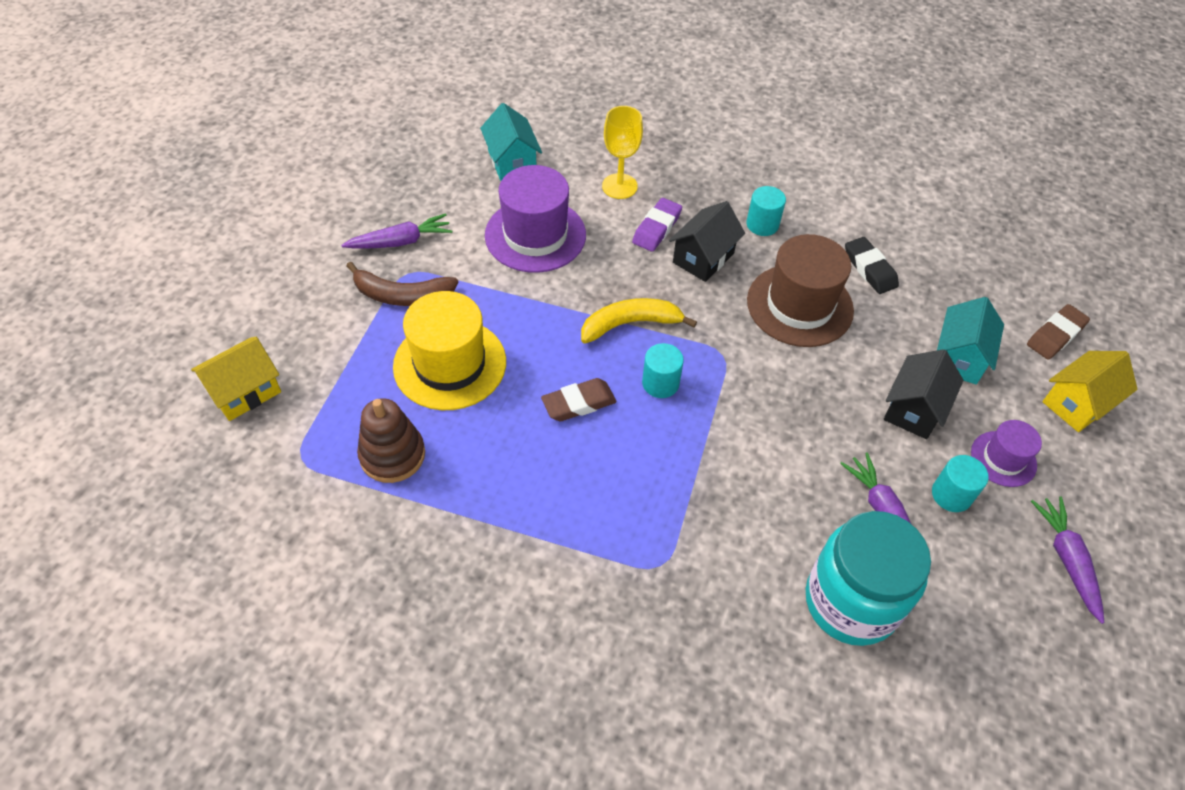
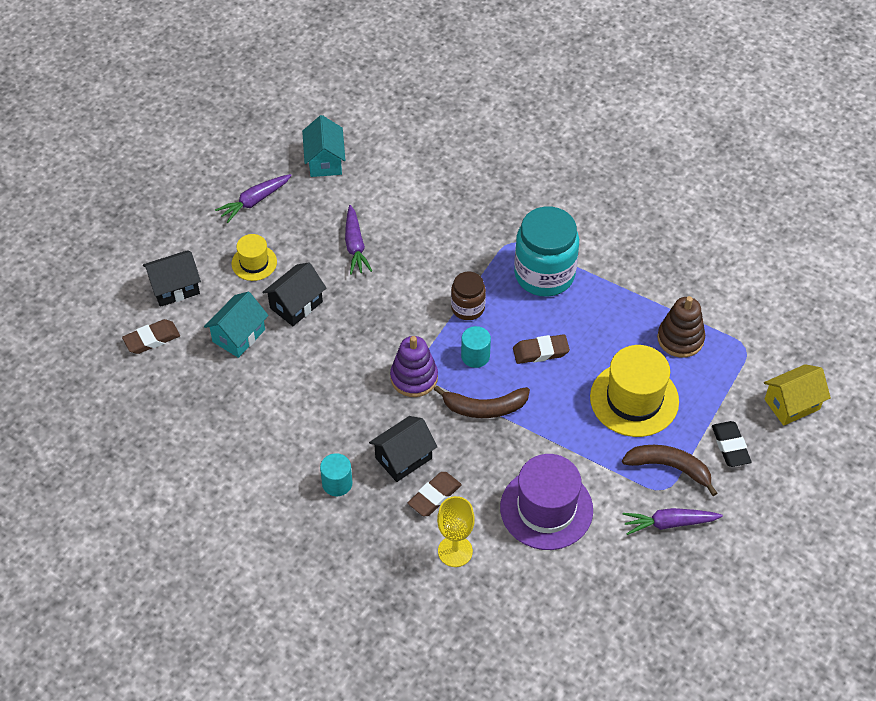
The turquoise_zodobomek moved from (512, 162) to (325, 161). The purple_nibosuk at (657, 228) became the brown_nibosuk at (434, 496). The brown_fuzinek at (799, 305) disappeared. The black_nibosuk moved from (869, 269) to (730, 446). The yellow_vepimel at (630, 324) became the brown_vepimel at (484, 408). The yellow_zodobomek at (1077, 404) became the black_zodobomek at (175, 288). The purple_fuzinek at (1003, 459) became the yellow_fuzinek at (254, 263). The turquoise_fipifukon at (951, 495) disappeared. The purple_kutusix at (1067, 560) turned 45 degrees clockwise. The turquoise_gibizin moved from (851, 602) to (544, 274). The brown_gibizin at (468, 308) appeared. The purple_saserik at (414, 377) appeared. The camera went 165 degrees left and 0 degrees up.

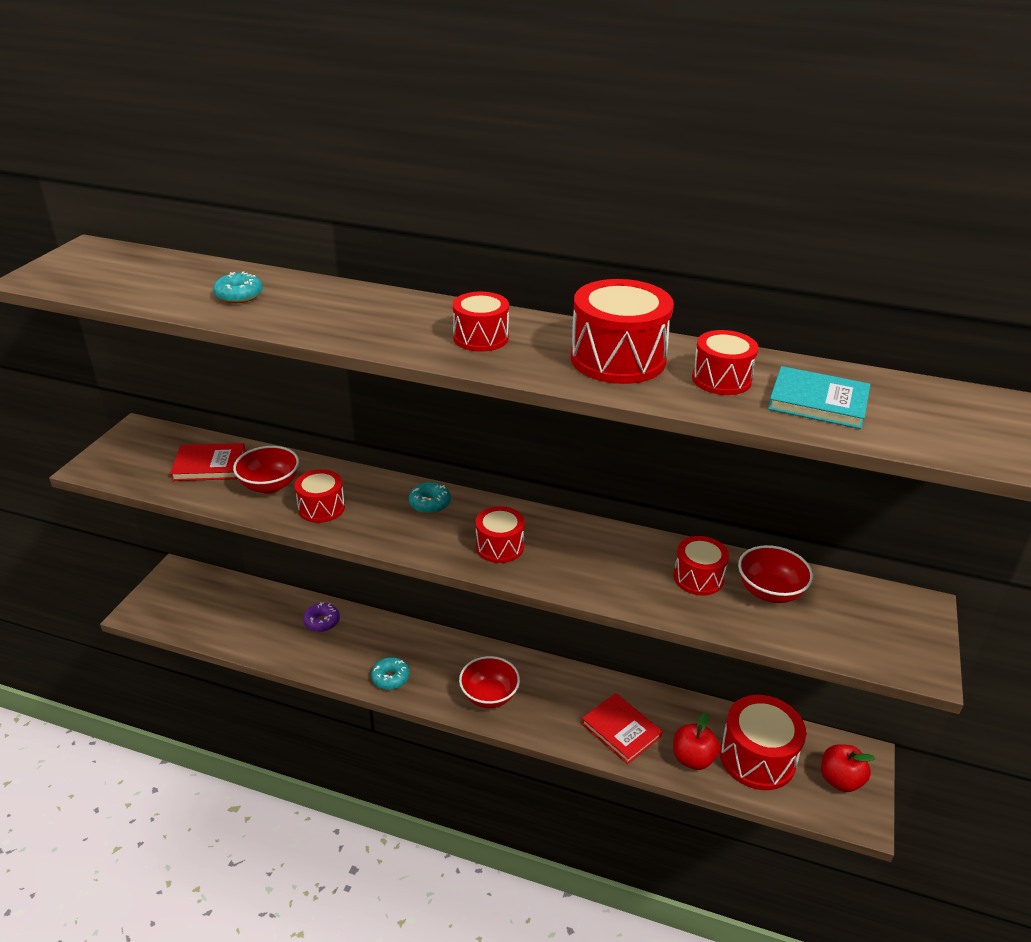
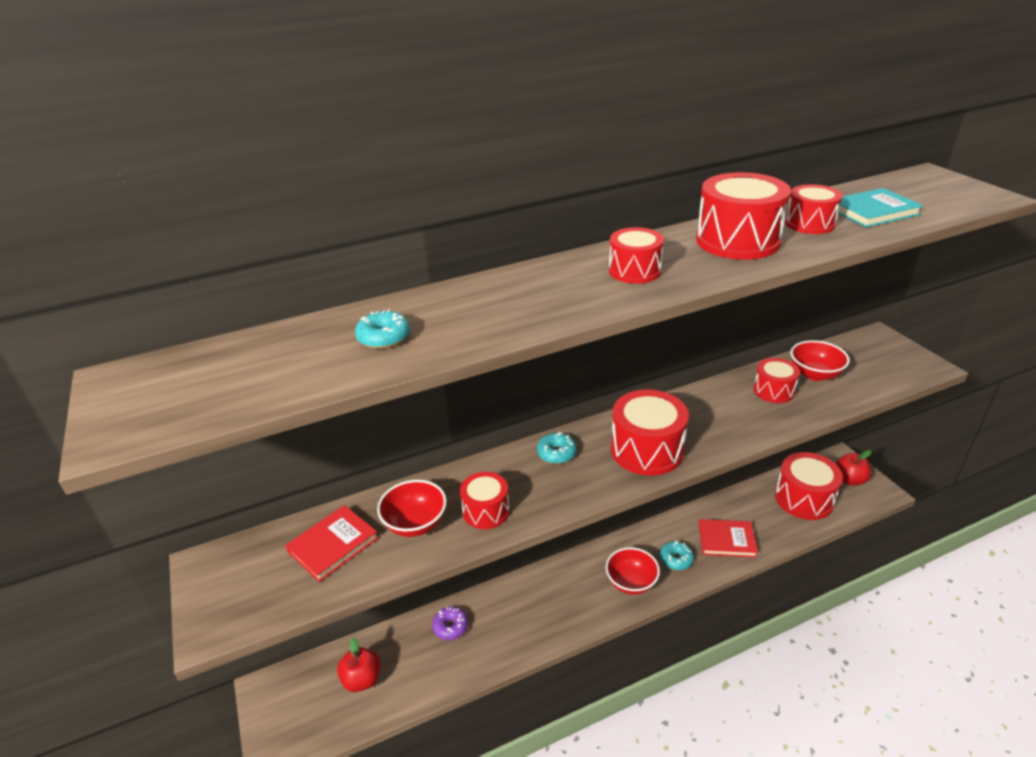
The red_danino at (499, 546) changed to 1.67 times the size. The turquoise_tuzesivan moved from (390, 678) to (676, 559). The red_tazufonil moved from (693, 758) to (362, 679). The camera went 40 degrees left and 0 degrees up.

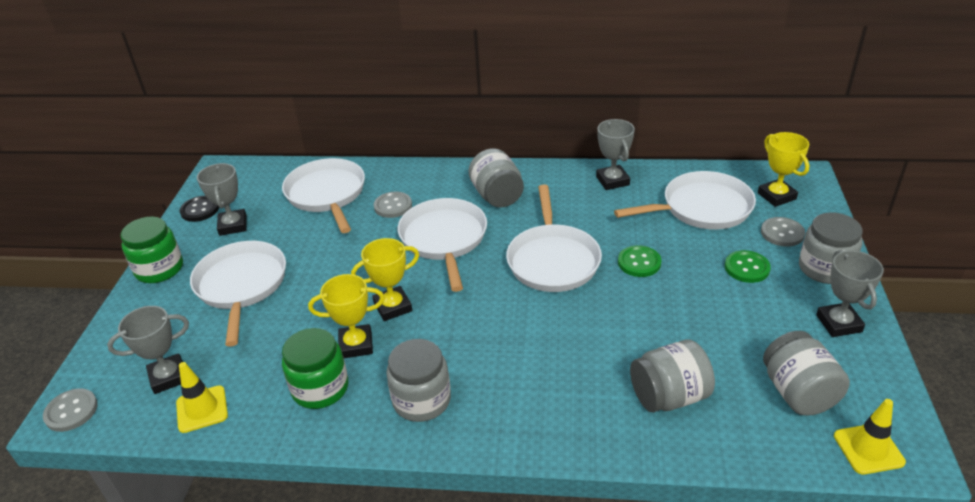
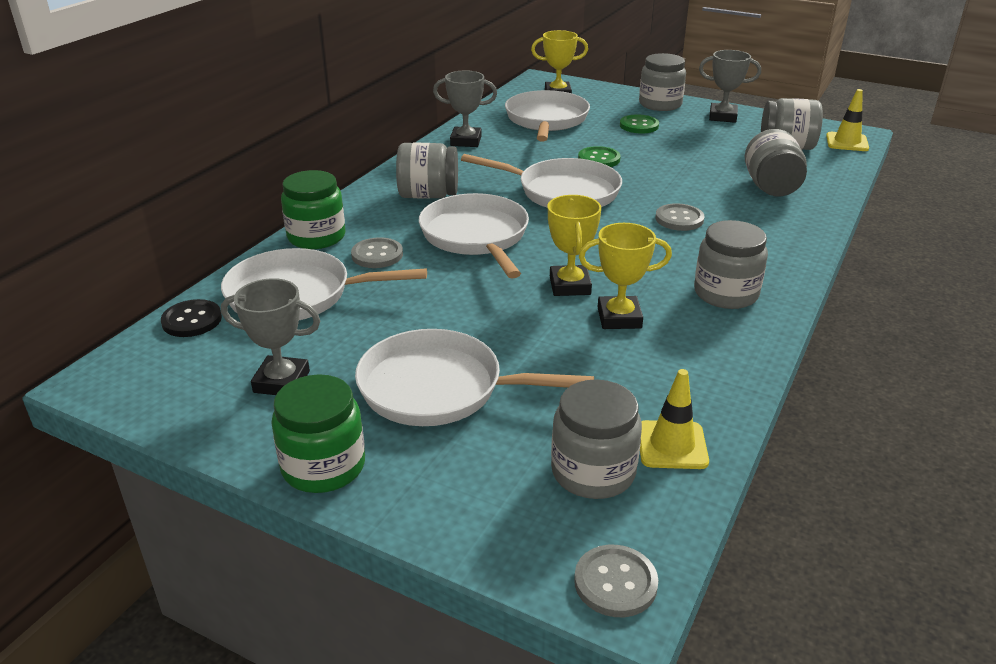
The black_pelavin moved from (200, 210) to (192, 320). The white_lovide at (444, 239) turned 60 degrees clockwise. The grey_pelavin moved from (782, 233) to (679, 219). The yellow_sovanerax at (356, 345) turned 75 degrees clockwise. The grey_sovanerax at (168, 377) was replaced by the grey_gibizin at (593, 472). The green_gibizin moved from (320, 388) to (316, 237). The camera went 70 degrees left and 5 degrees down.

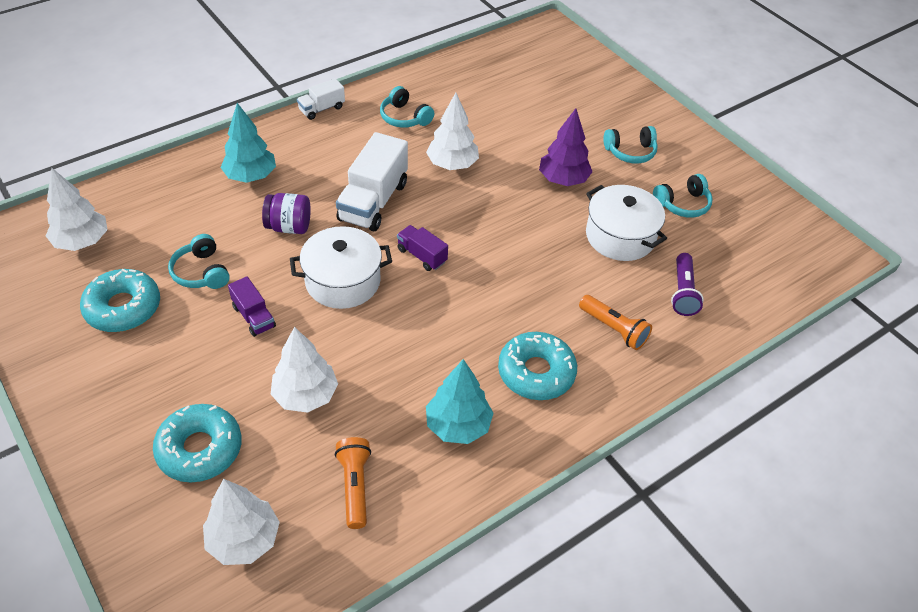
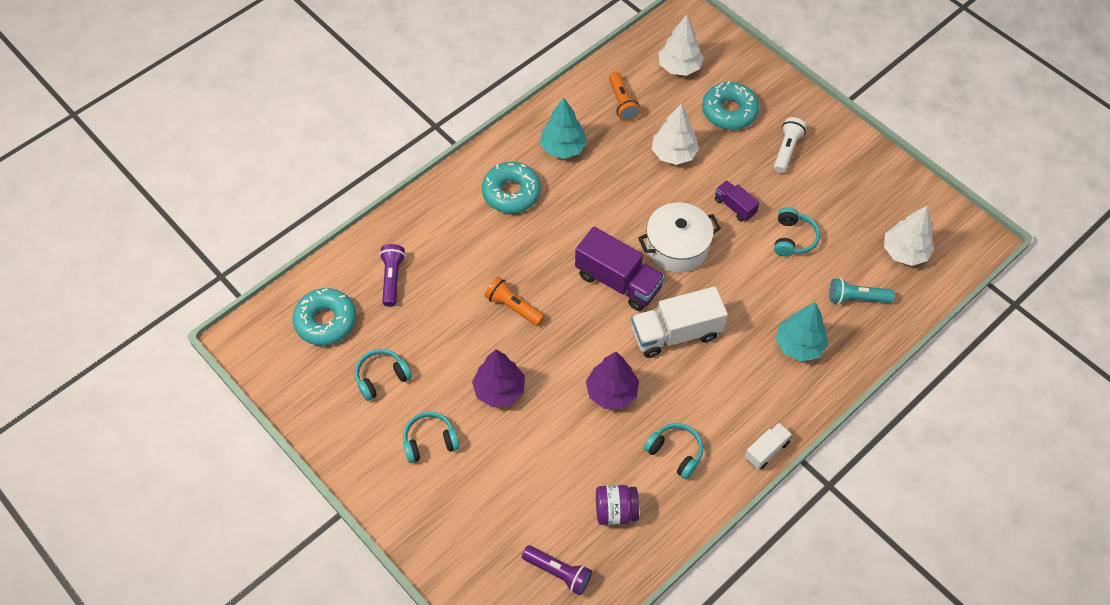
The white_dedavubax at (452, 164) became the purple_dedavubax at (611, 392). The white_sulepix at (373, 201) turned 120 degrees counterclockwise. The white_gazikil at (620, 236) disappeared. The purple_gibizin moved from (289, 227) to (615, 511). The purple_sulepix at (422, 255) changed to 1.88 times the size. The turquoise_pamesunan at (201, 272) turned 45 degrees clockwise. The turquoise_tuzesivan moved from (123, 308) to (326, 321). The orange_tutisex moved from (614, 329) to (513, 307). The white_tutisex at (786, 150) appeared. The turquoise_tutisex at (856, 298) appeared. The purple_tutisex at (558, 572) appeared. The camera went 175 degrees right and 10 degrees up.

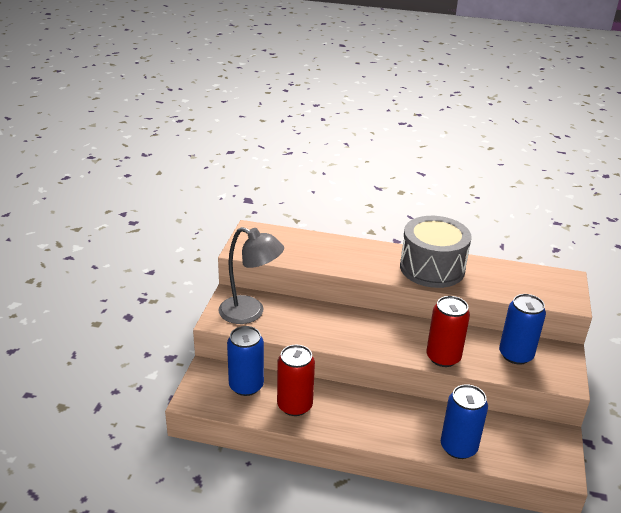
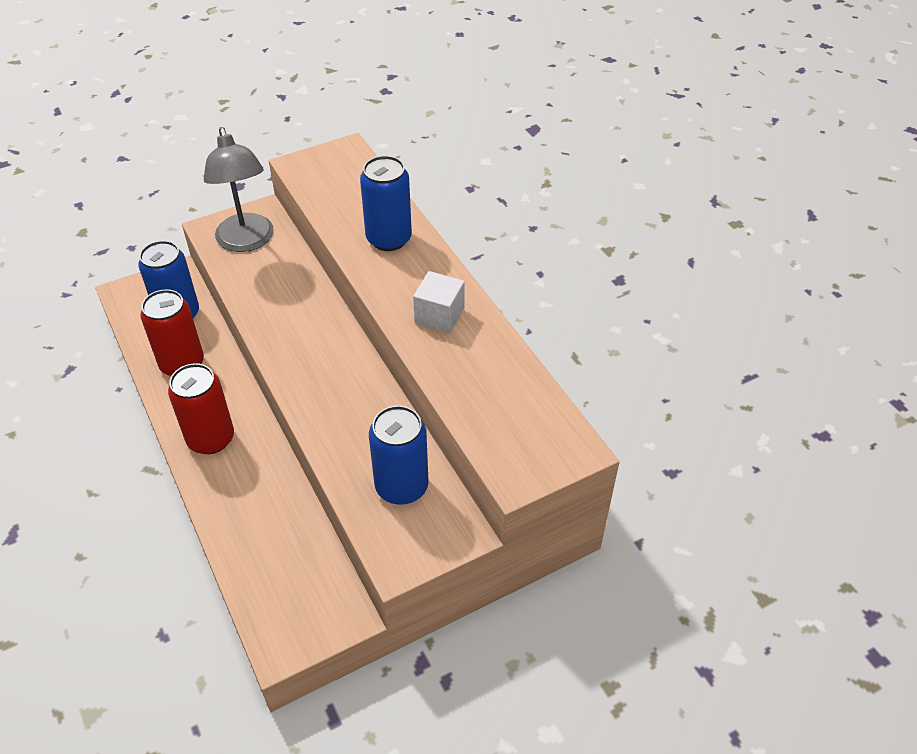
The grey_danino at (432, 268) was replaced by the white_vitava at (439, 316). The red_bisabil moved from (443, 357) to (211, 439). The blue_bisabil moved from (458, 447) to (389, 239). The camera went 50 degrees right and 15 degrees up.

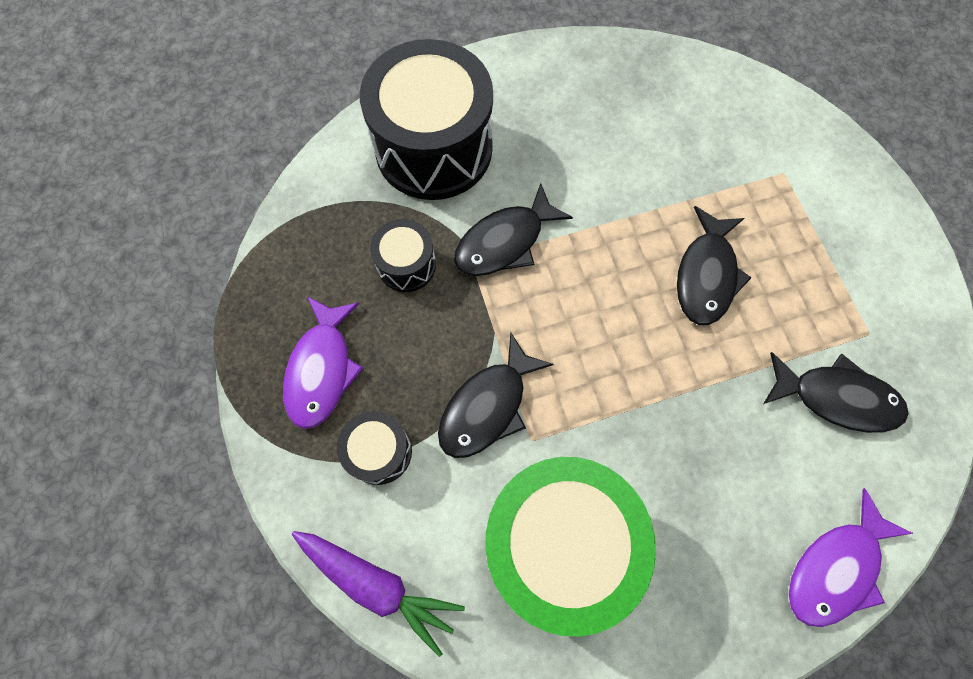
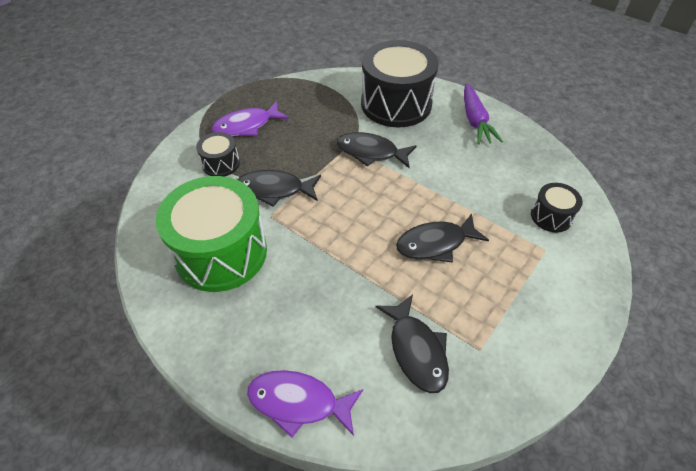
The black_danino moved from (406, 265) to (551, 216). The purple_kutusix moved from (377, 585) to (475, 121). The camera went 55 degrees right and 20 degrees down.

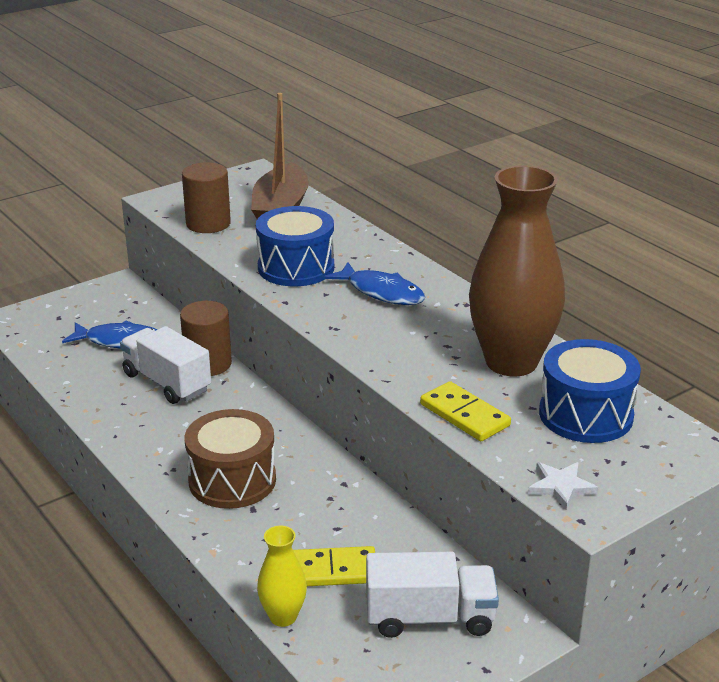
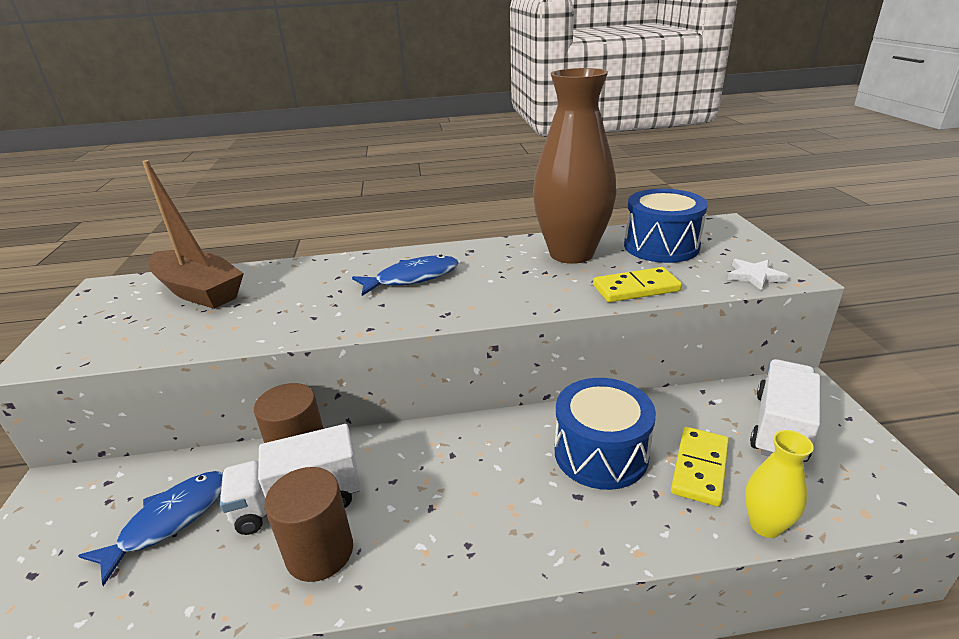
The brown_fipifukon moved from (208, 224) to (319, 552). The blue_danino moved from (296, 267) to (600, 453). The brown_danino at (232, 480) disappeared. The camera went 60 degrees left and 0 degrees up.

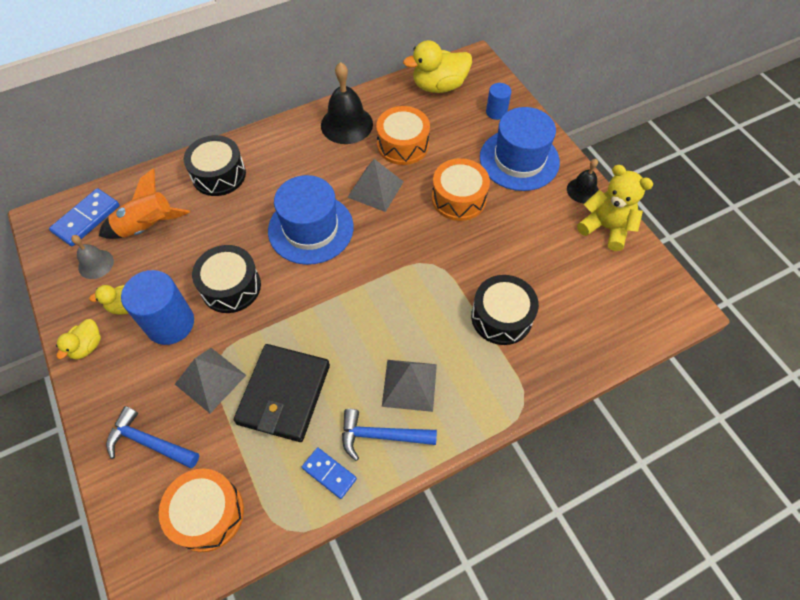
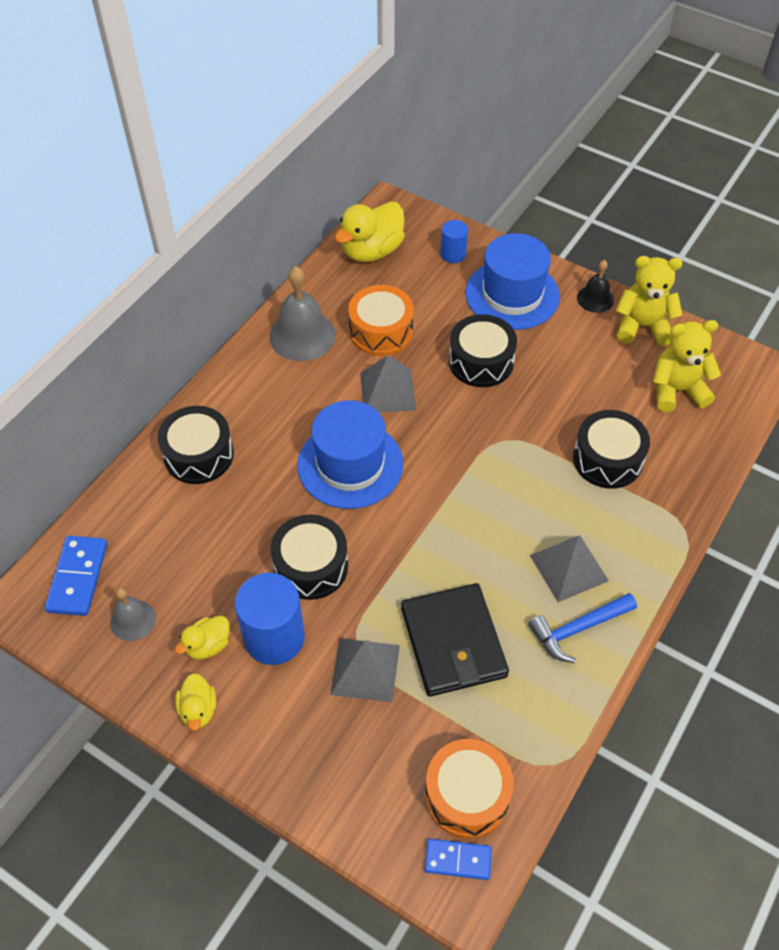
The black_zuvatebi at (346, 124) became the grey_zuvatebi at (302, 335). The orange_danino at (458, 198) became the black_danino at (481, 361). The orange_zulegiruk at (147, 227) disappeared. The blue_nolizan at (149, 442) disappeared. The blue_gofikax moved from (329, 473) to (458, 860). The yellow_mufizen at (677, 390) appeared. The camera went 30 degrees left and 5 degrees down.

